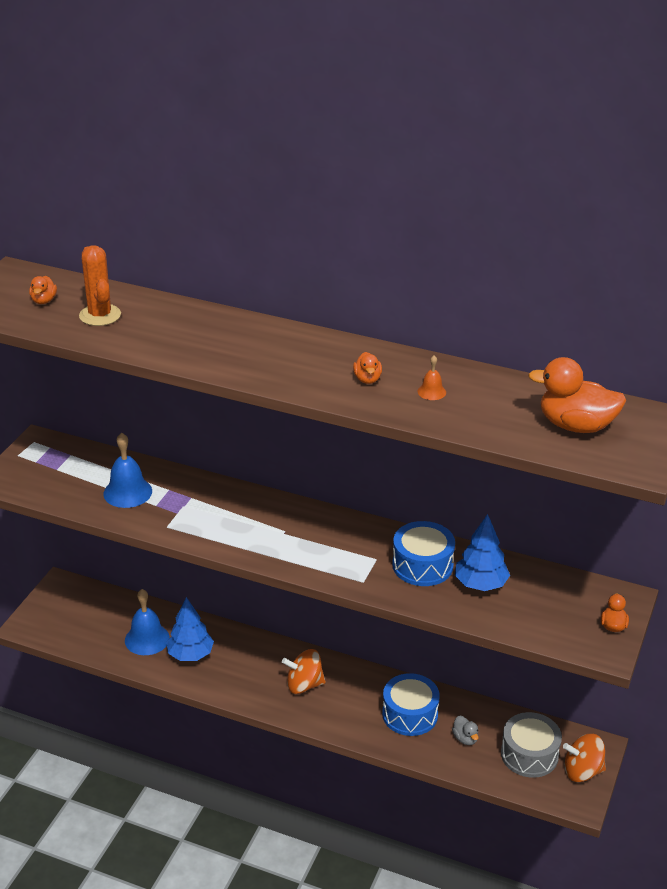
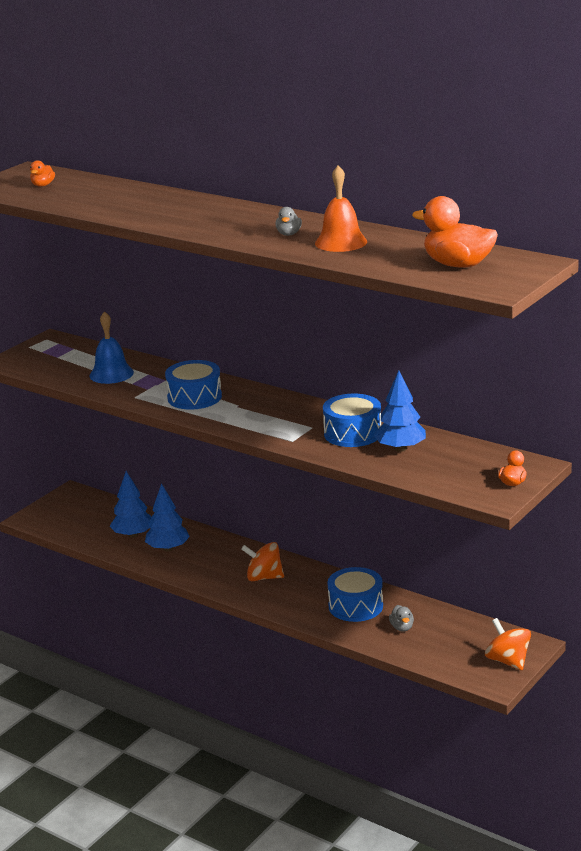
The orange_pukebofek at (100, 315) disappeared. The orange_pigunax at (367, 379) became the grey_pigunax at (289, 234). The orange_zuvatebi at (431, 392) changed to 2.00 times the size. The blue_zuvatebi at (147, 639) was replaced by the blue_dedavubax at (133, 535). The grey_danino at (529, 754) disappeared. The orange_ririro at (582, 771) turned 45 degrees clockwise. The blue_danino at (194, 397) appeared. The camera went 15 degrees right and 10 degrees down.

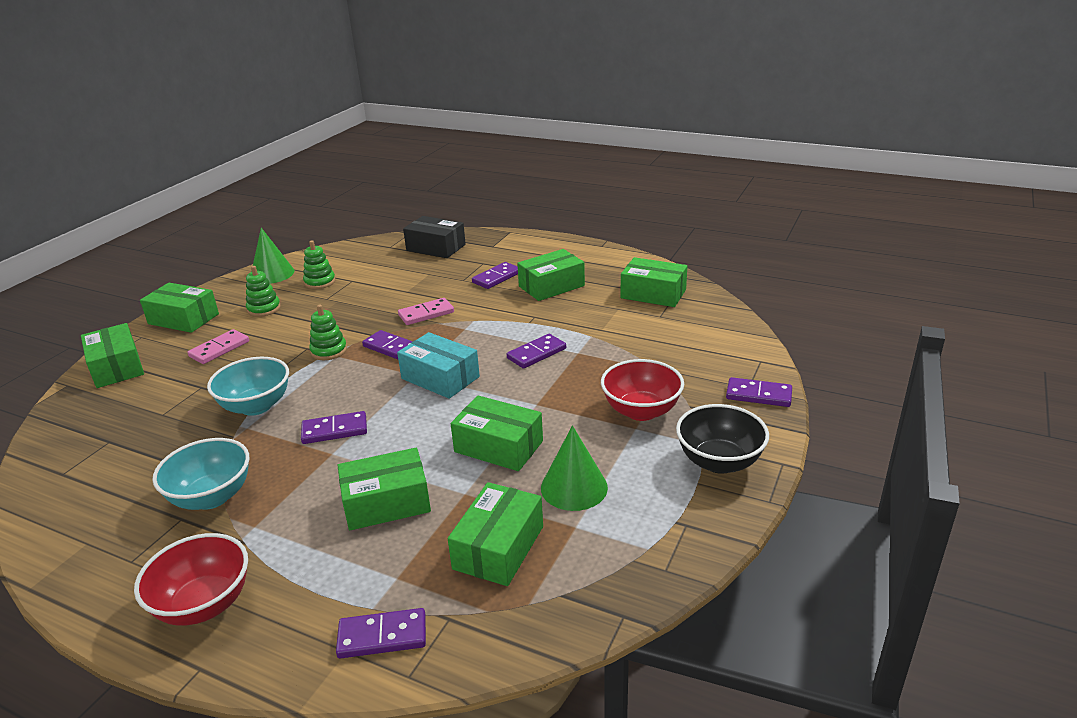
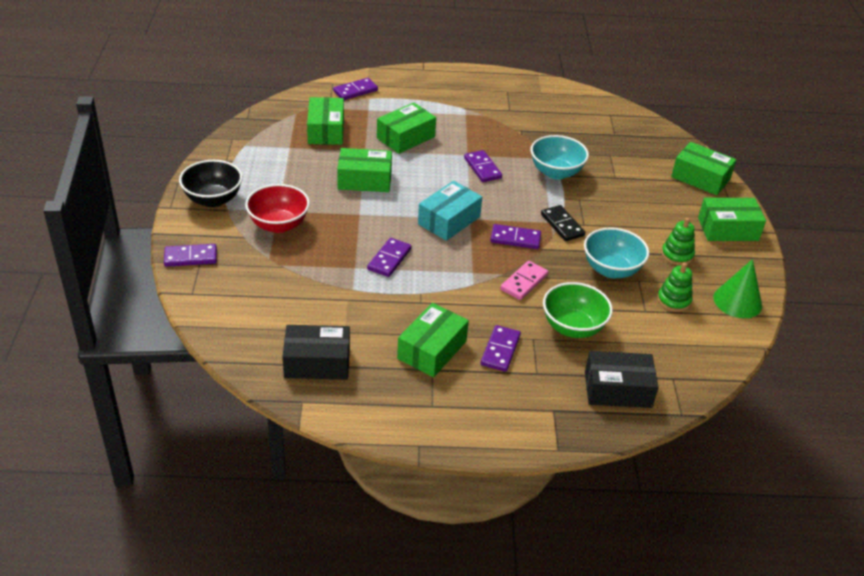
The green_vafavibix at (653, 294) became the black_vafavibix at (317, 362). The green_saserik at (329, 351) was replaced by the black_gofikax at (562, 225). The pink_gofikax at (219, 349) disappeared. The turquoise_vafavibix at (440, 378) turned 60 degrees counterclockwise. The purple_gofikax at (334, 430) turned 75 degrees counterclockwise. The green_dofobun at (574, 487) disappeared. The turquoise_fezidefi moved from (212, 497) to (611, 269). The red_fezidefi at (204, 604) disappeared. The green_fezidefi at (573, 327) appeared. The camera went 150 degrees right and 10 degrees up.

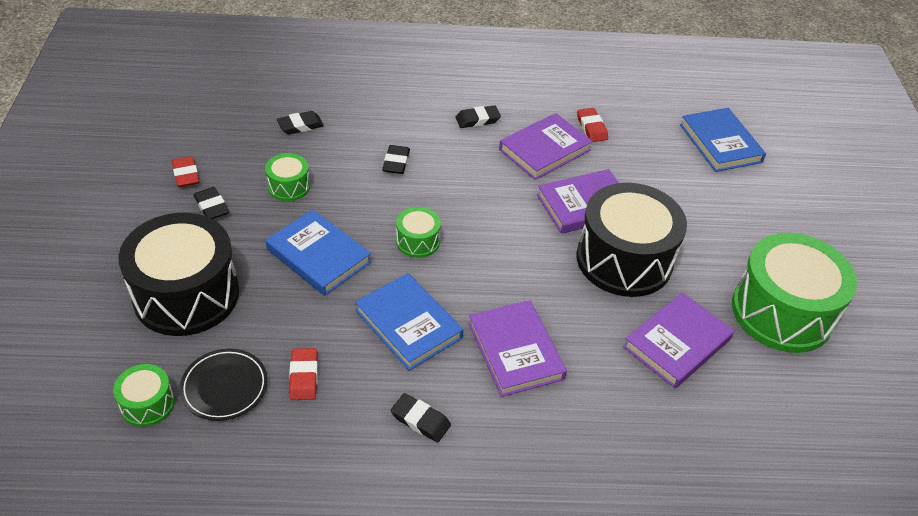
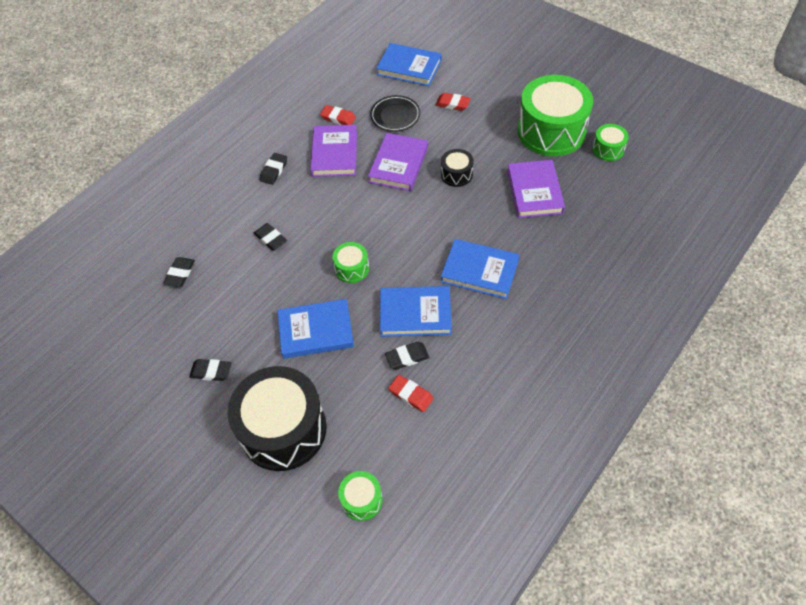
The green_danino moved from (289, 186) to (608, 149). The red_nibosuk moved from (186, 175) to (452, 104). The black_danino at (624, 259) changed to 0.45 times the size. The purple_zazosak at (515, 351) became the blue_zazosak at (479, 271). The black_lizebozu moved from (224, 387) to (395, 116). The black_nibosuk moved from (420, 420) to (407, 357). The camera went 45 degrees left and 10 degrees up.

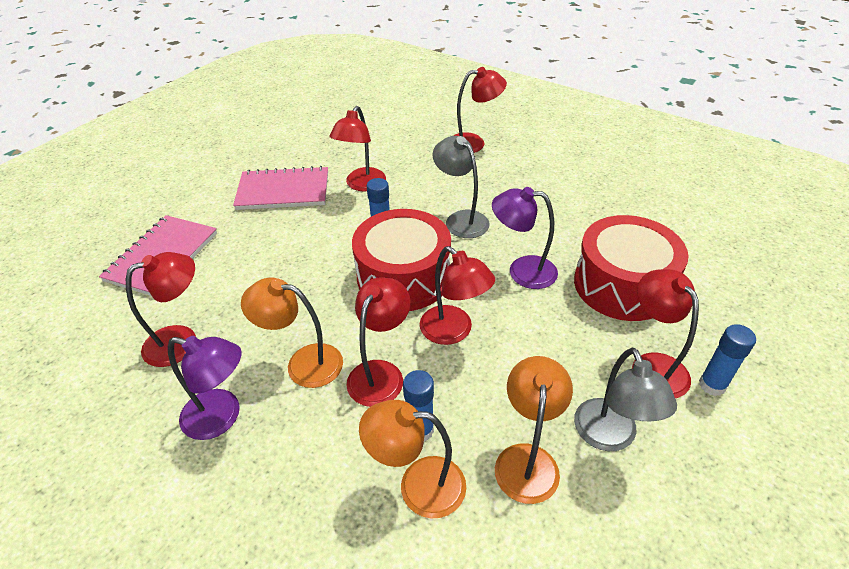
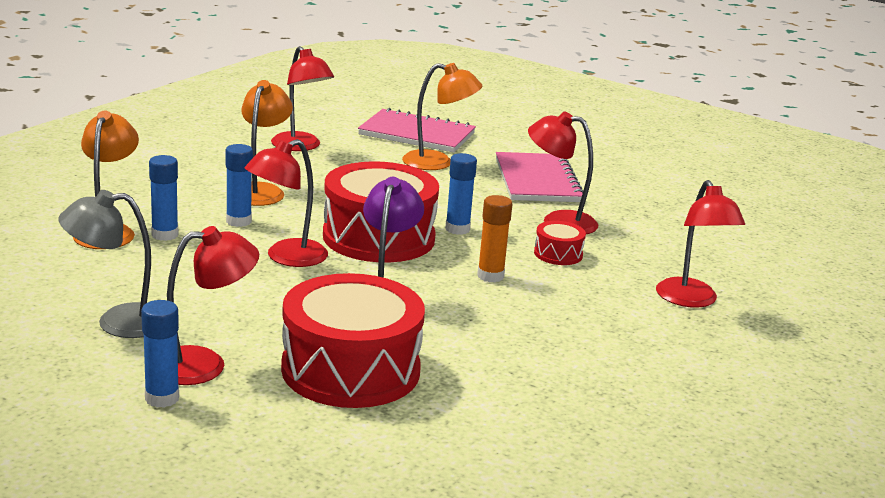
The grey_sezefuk at (461, 219) was replaced by the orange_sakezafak at (490, 276). The red_sezefuk at (380, 373) was replaced by the blue_sakezafak at (238, 221). The purple_sezefuk at (222, 417) disappeared. The orange_sezefuk moved from (527, 459) to (438, 163). The red_danino at (558, 254) appeared. The camera went 85 degrees right and 20 degrees down.

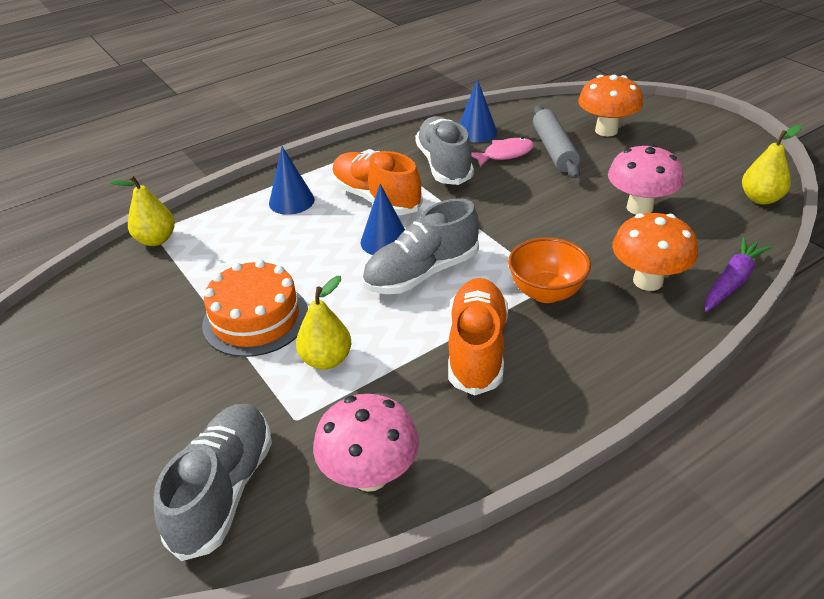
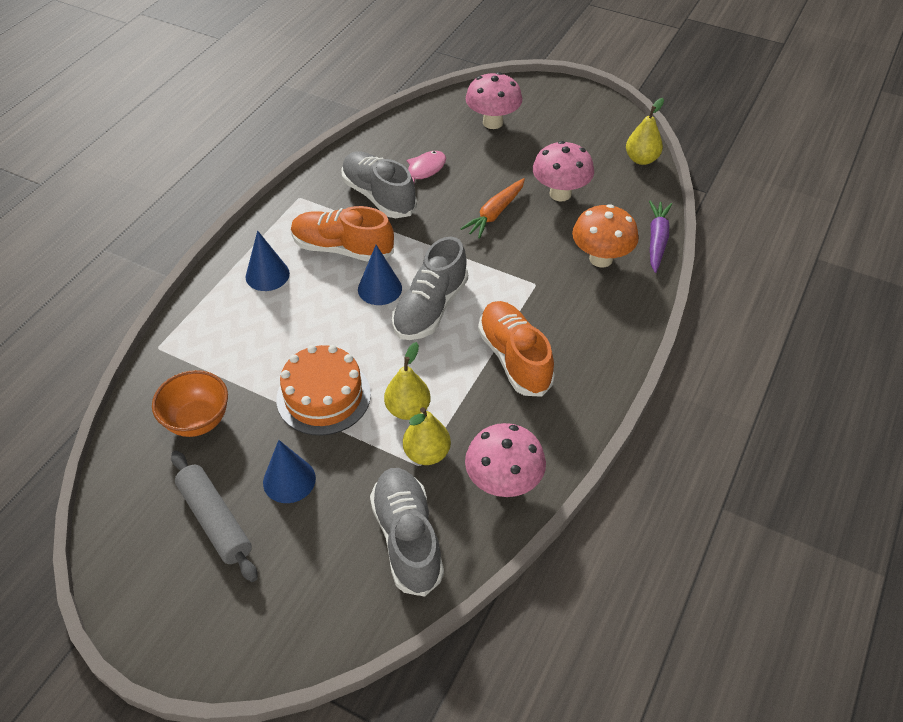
The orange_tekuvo at (606, 130) became the pink_tekuvo at (492, 122). The blue_dofobun moved from (476, 132) to (289, 480). The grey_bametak moved from (554, 150) to (215, 520). The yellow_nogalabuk moved from (156, 240) to (427, 453). The orange_fezidefi moved from (546, 292) to (198, 421). The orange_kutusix at (495, 213) appeared. The camera went 30 degrees left and 10 degrees up.

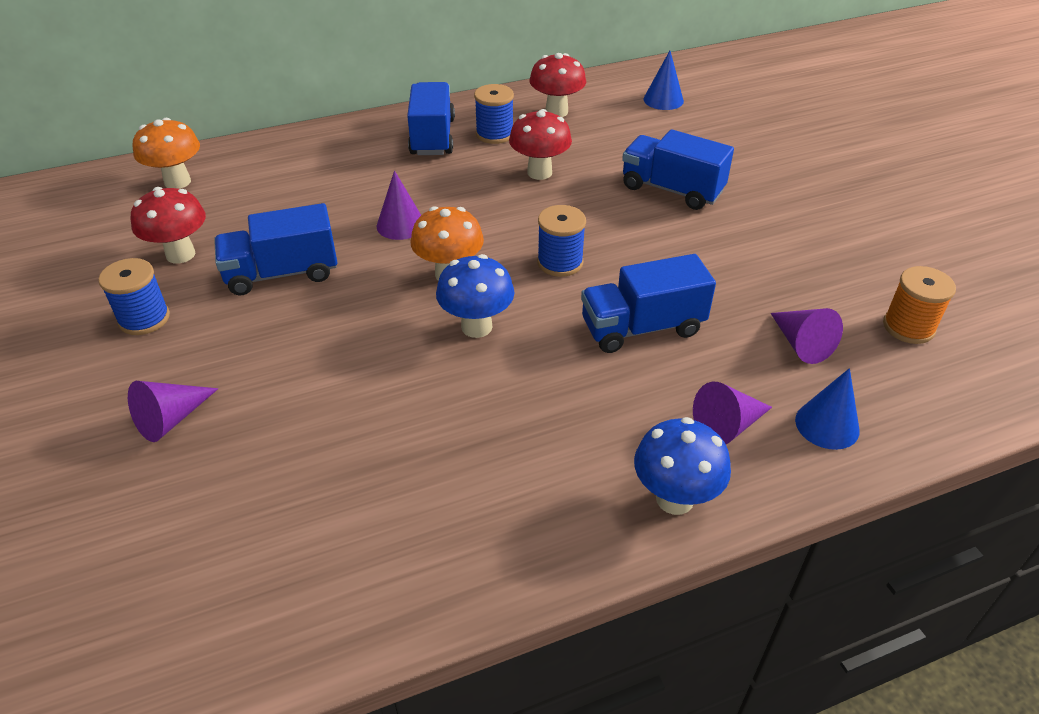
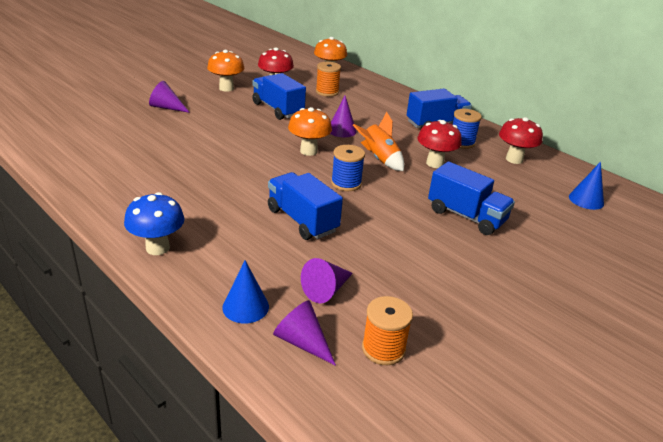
The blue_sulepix at (672, 190) turned 120 degrees clockwise. The blue_tekuvo at (476, 327) disappeared. The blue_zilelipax at (144, 319) was replaced by the orange_tekuvo at (226, 88). The purple_dofobun moved from (727, 426) to (302, 342). The orange_zilelipax at (327, 92) appeared. The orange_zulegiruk at (379, 159) appeared. The camera went 65 degrees right and 10 degrees down.

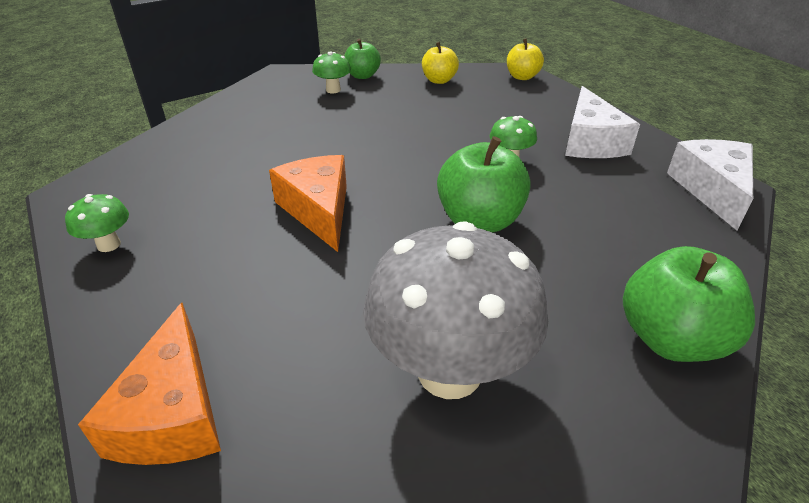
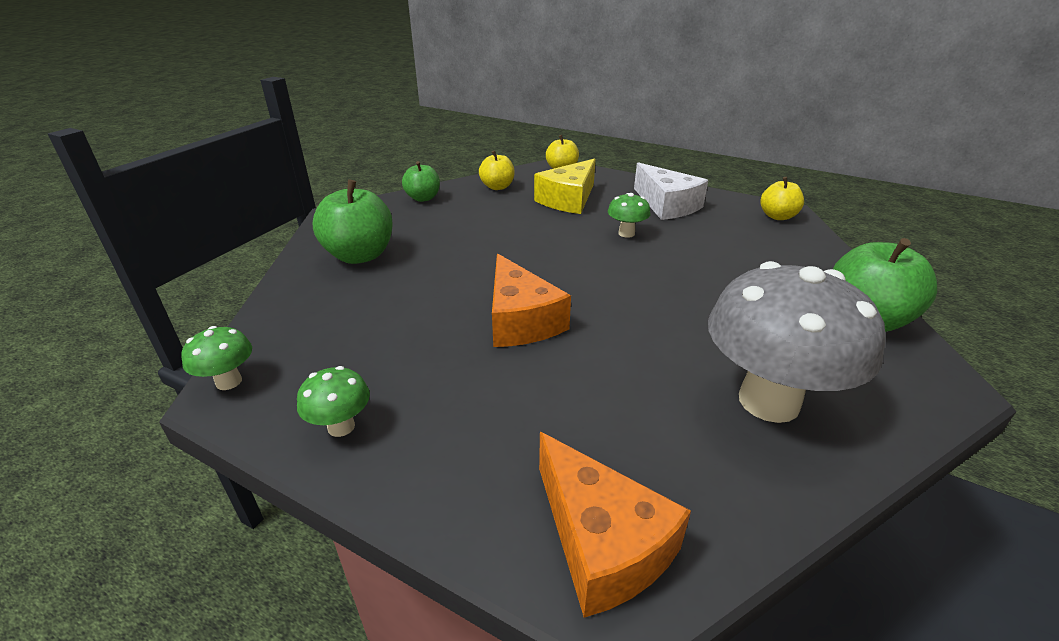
The green_tekuvo moved from (333, 90) to (229, 382). The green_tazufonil moved from (479, 220) to (360, 255). The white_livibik at (712, 190) was replaced by the yellow_tazufonil at (777, 216). The orange_livibik at (318, 210) turned 150 degrees counterclockwise. The yellow_livibik at (568, 199) appeared. The camera went 30 degrees left and 5 degrees down.

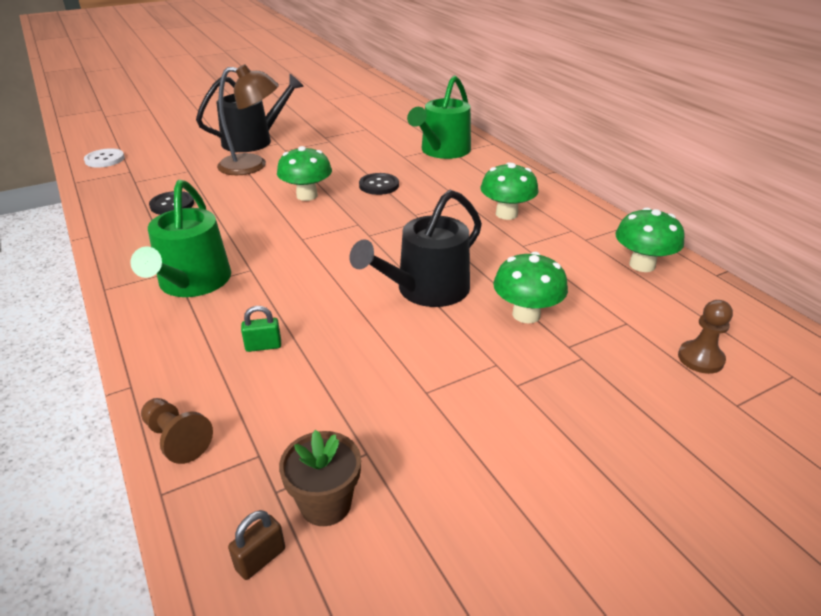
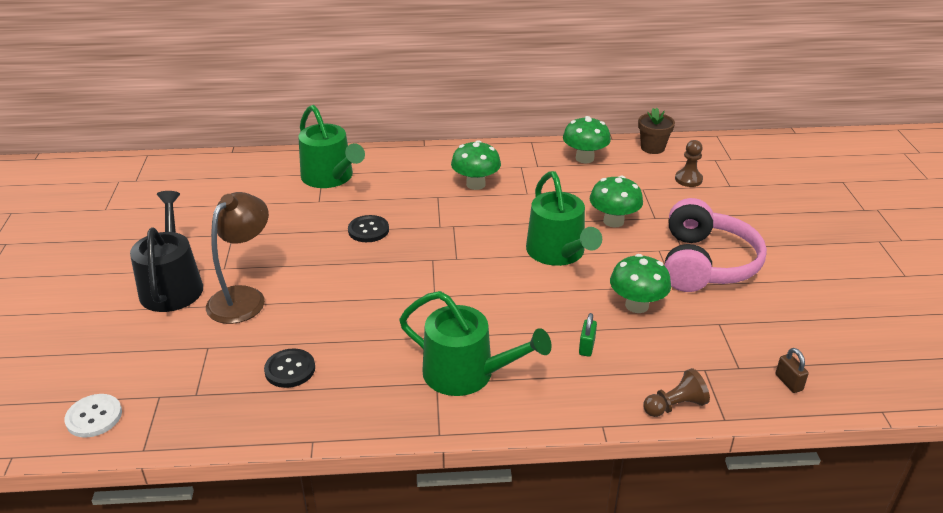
The green_tekuvo moved from (307, 196) to (637, 305). The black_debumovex at (426, 290) became the green_debumovex at (558, 252). The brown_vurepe moved from (325, 504) to (652, 148). The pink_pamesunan at (705, 264) appeared. The camera went 65 degrees left and 0 degrees up.

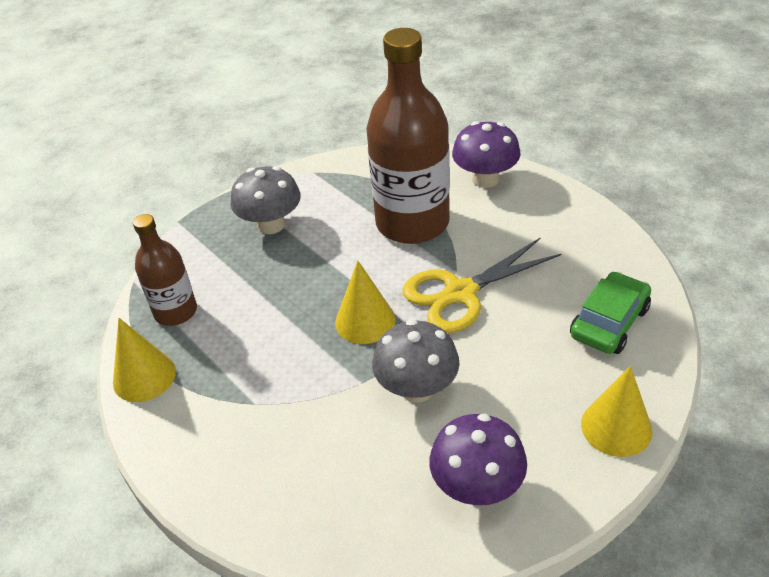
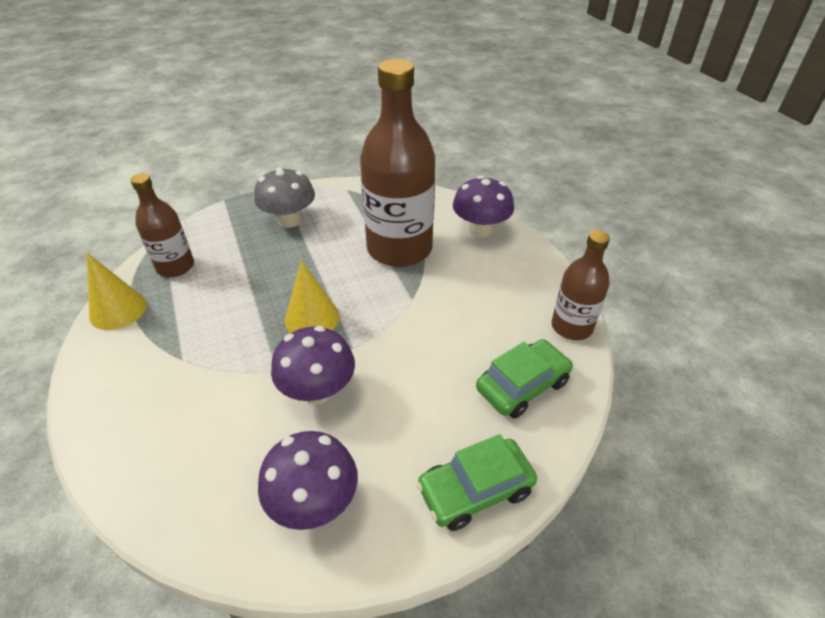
The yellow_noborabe at (460, 293) disappeared. The grey_tekuvo at (417, 388) became the purple_tekuvo at (318, 390). The yellow_dofobun at (616, 427) was replaced by the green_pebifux at (475, 490). The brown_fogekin at (571, 327) appeared. The camera went 15 degrees right and 0 degrees up.

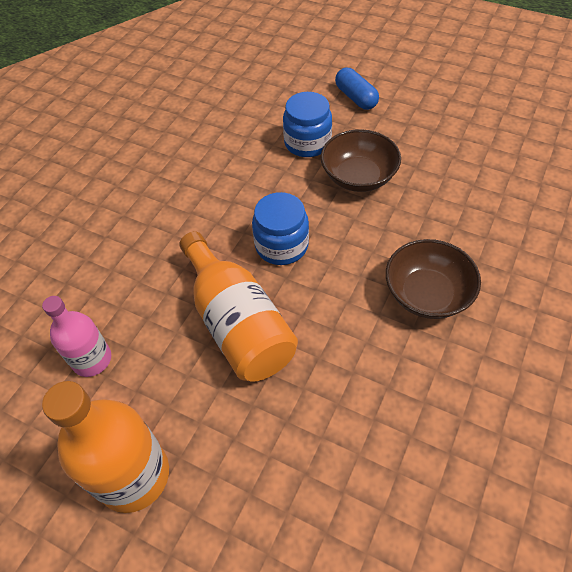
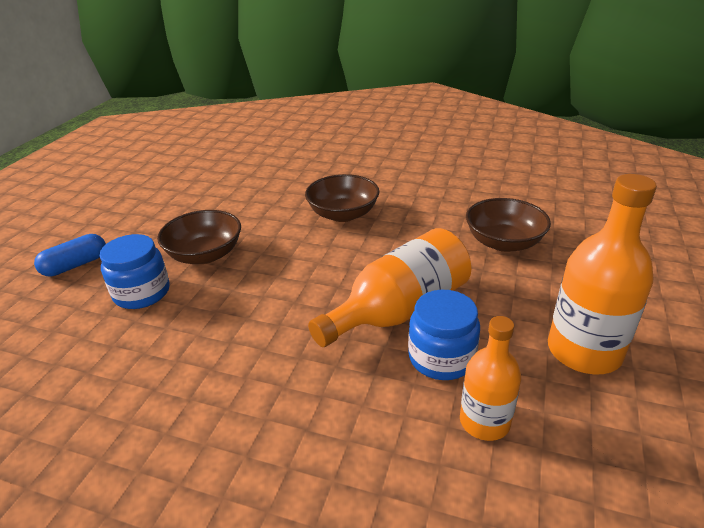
The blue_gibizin moved from (281, 245) to (441, 358). The pink_fogekin at (92, 359) became the orange_fogekin at (484, 421). The brown_fezidefi at (503, 242) appeared. The camera went 100 degrees left and 20 degrees down.

